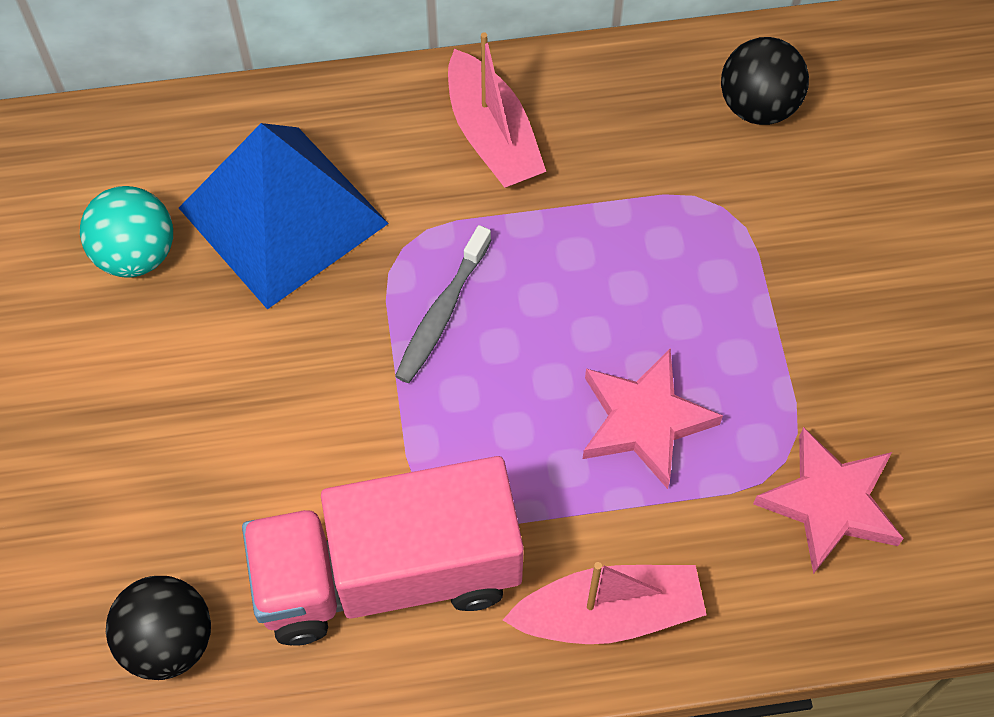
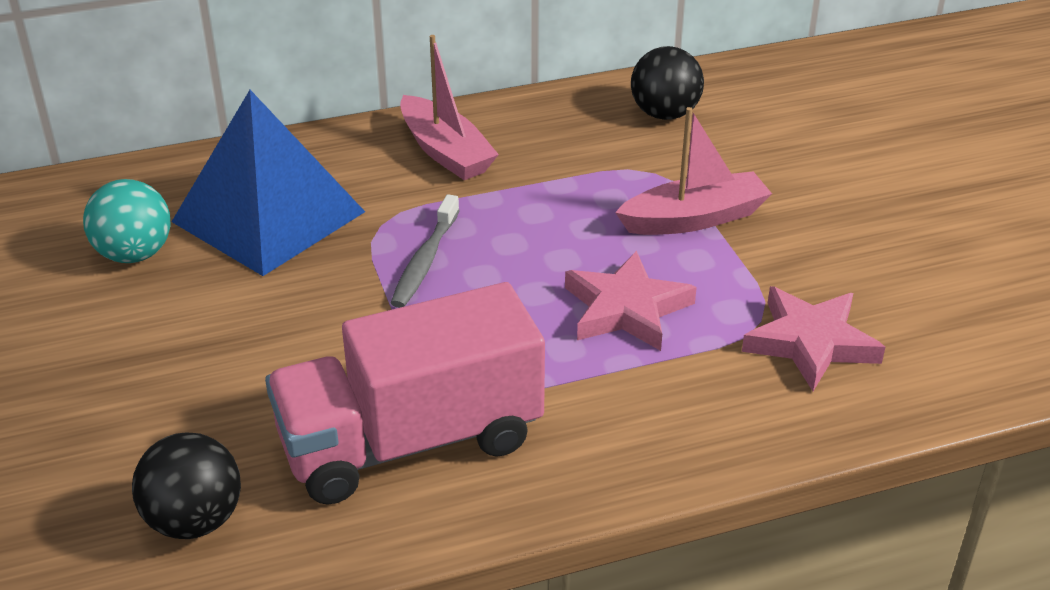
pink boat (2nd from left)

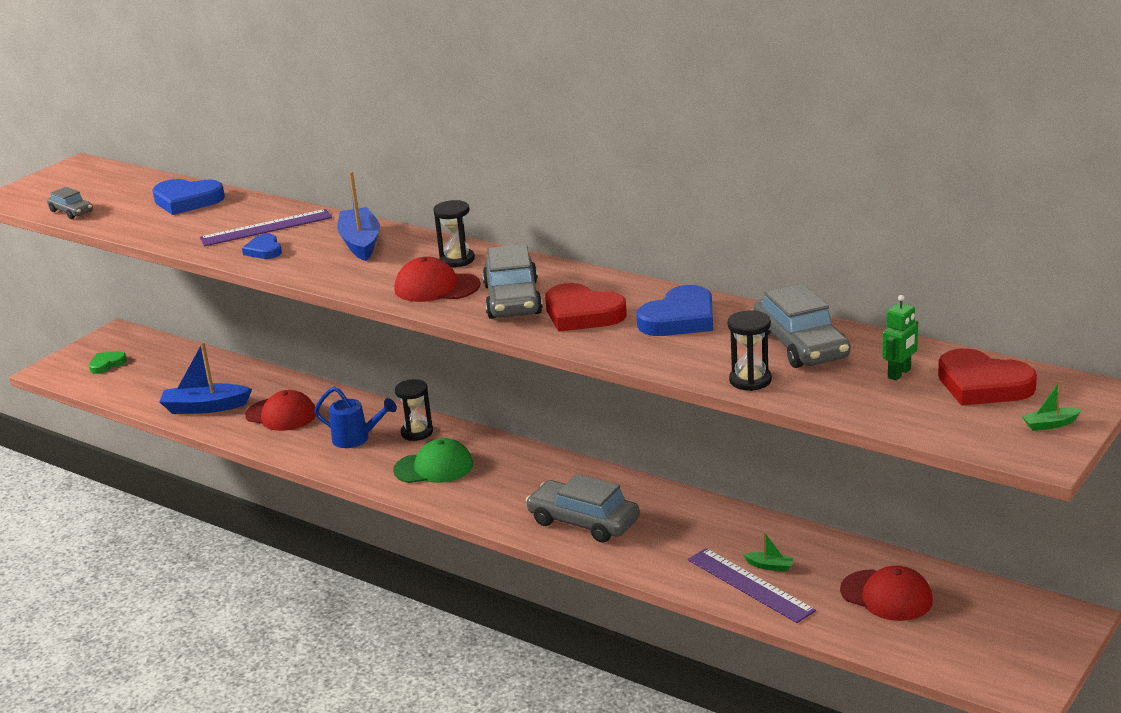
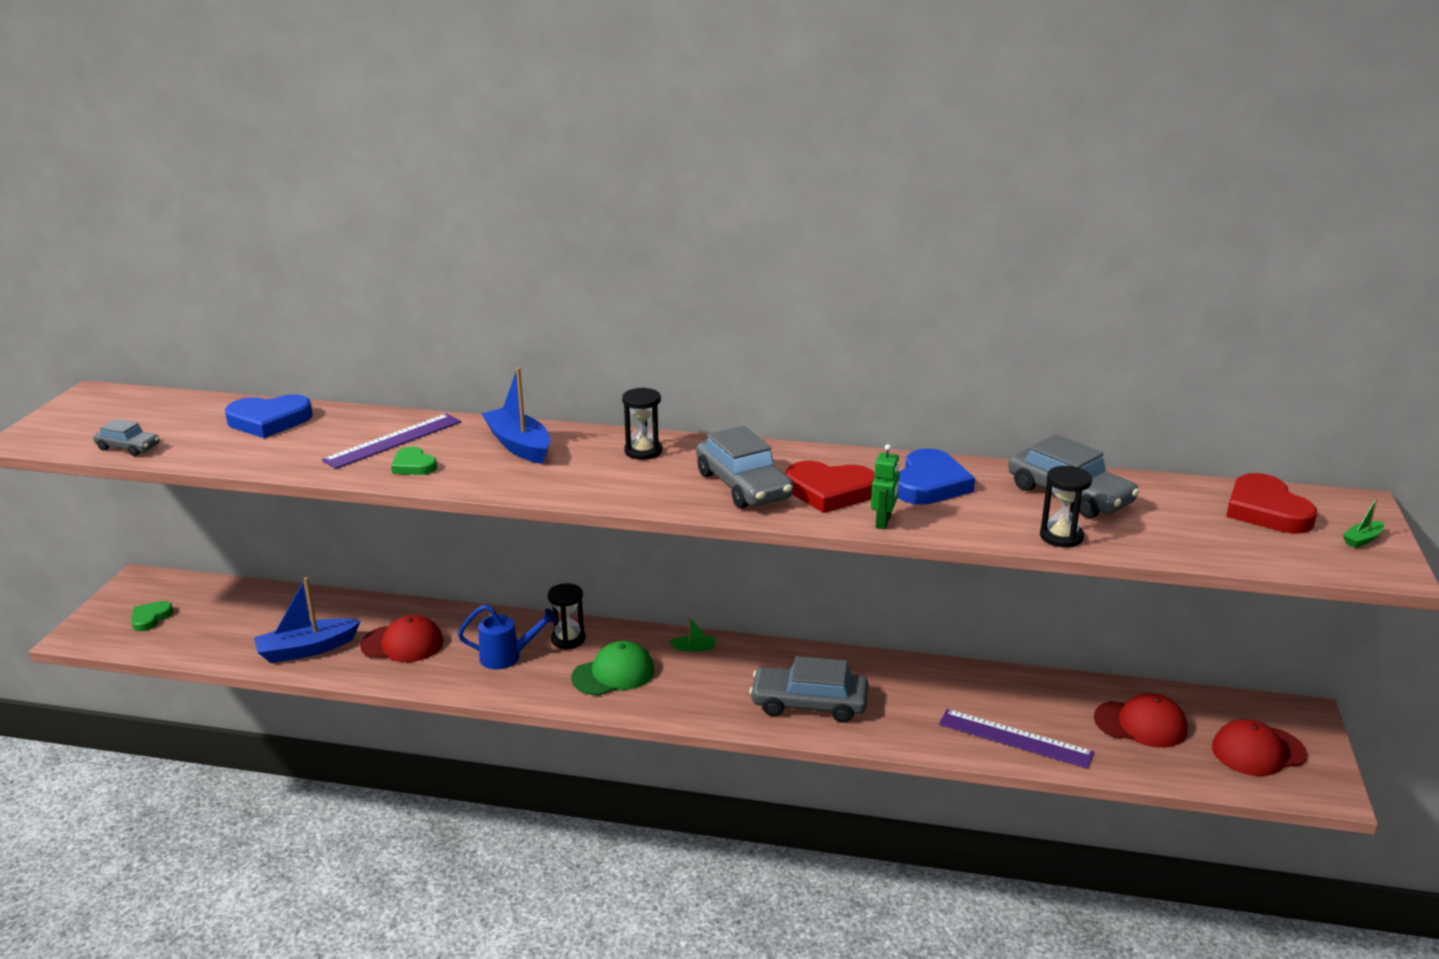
green heart (2nd from left)
green boat (1st from left)
green robot
red cap (3rd from left)
red heart (2nd from left)

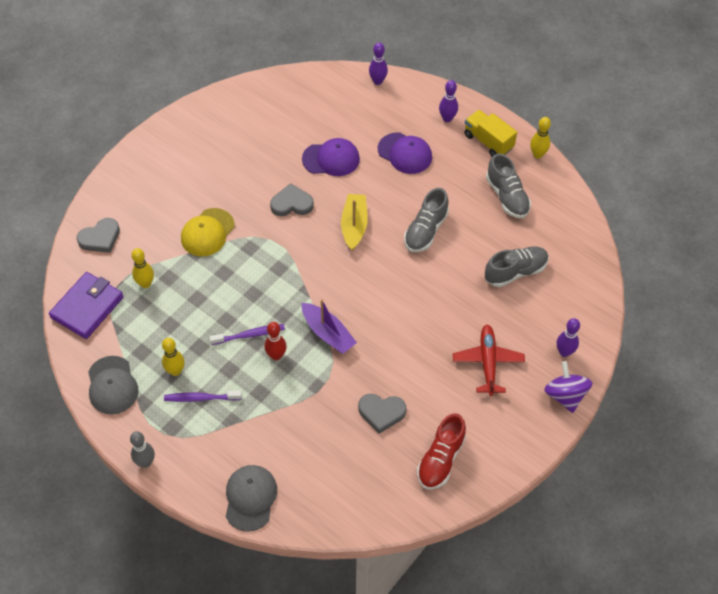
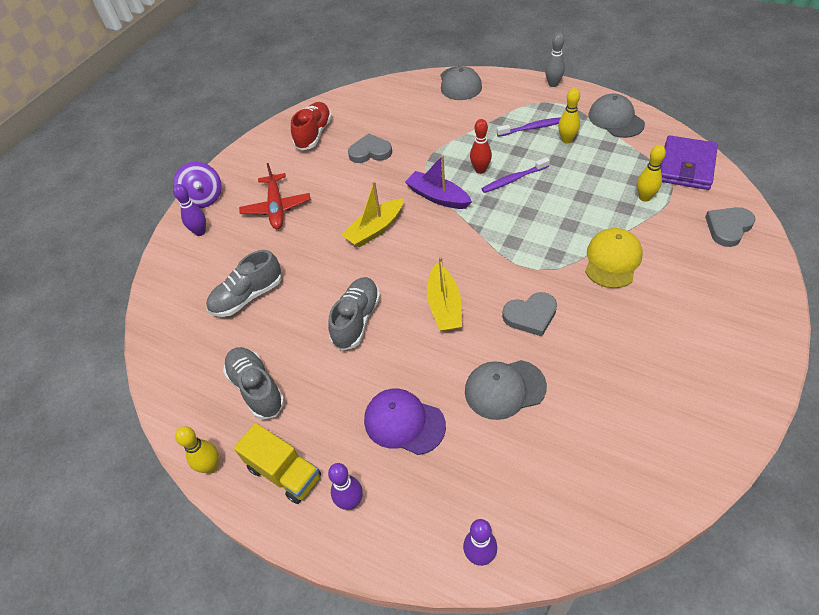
yellow boat (1st from left)
grey cap (2nd from left)

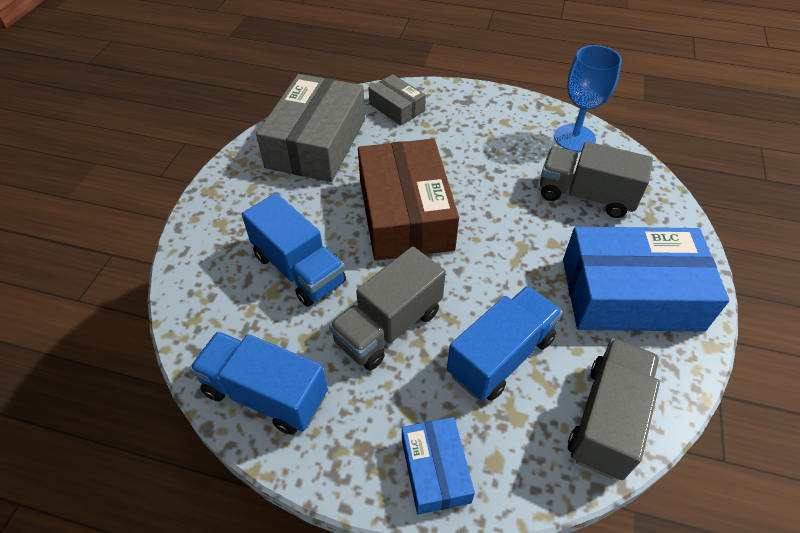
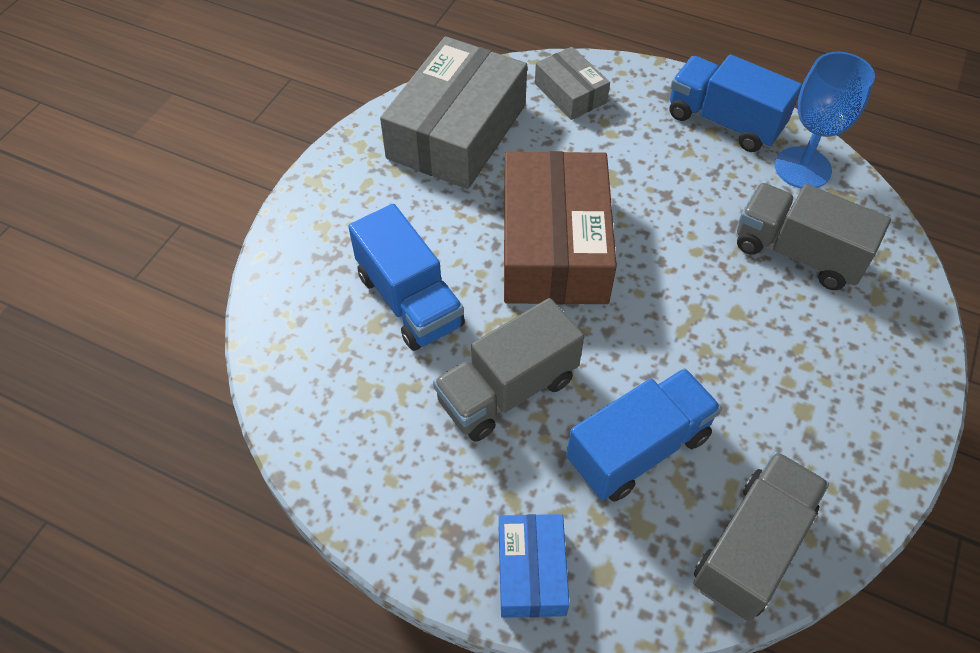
blue truck (3rd from left)
blue box (2nd from left in the first image)

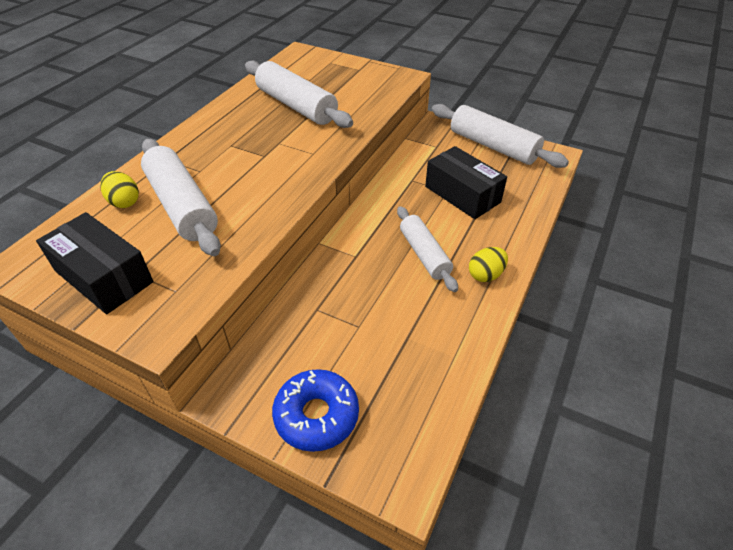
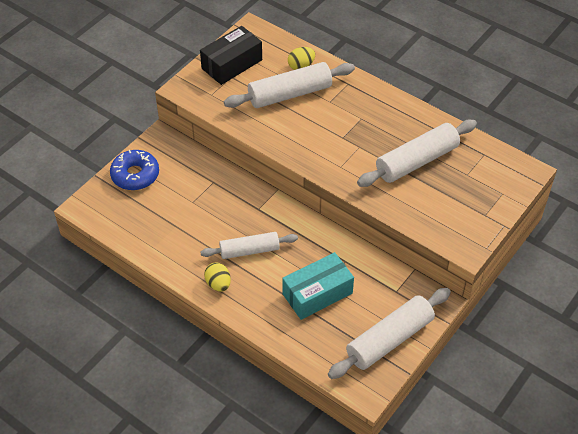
turquoise box

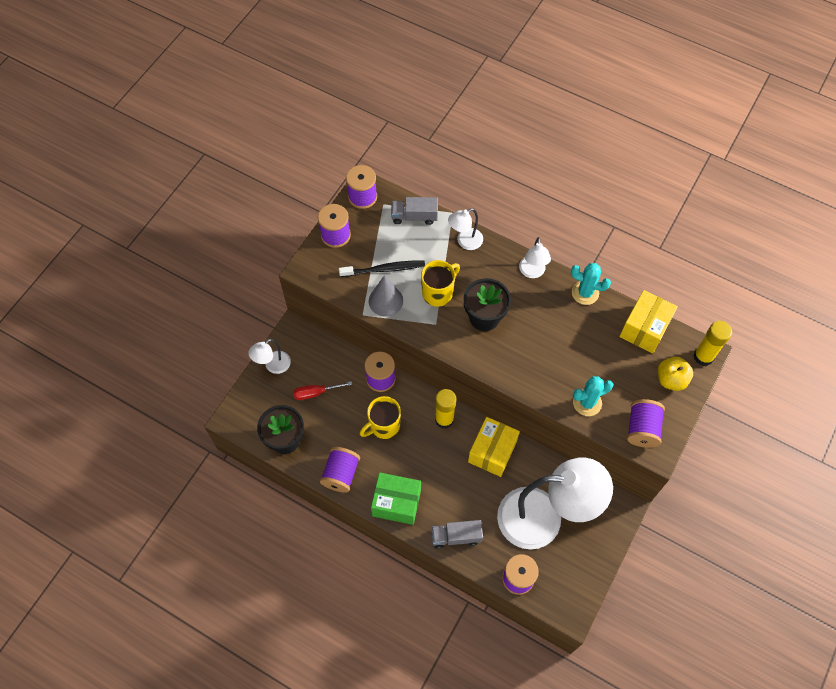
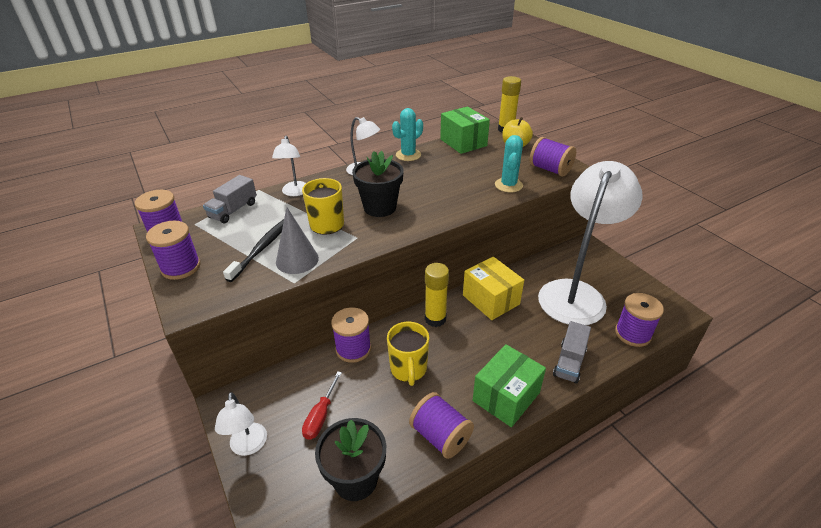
green box (1st from left)

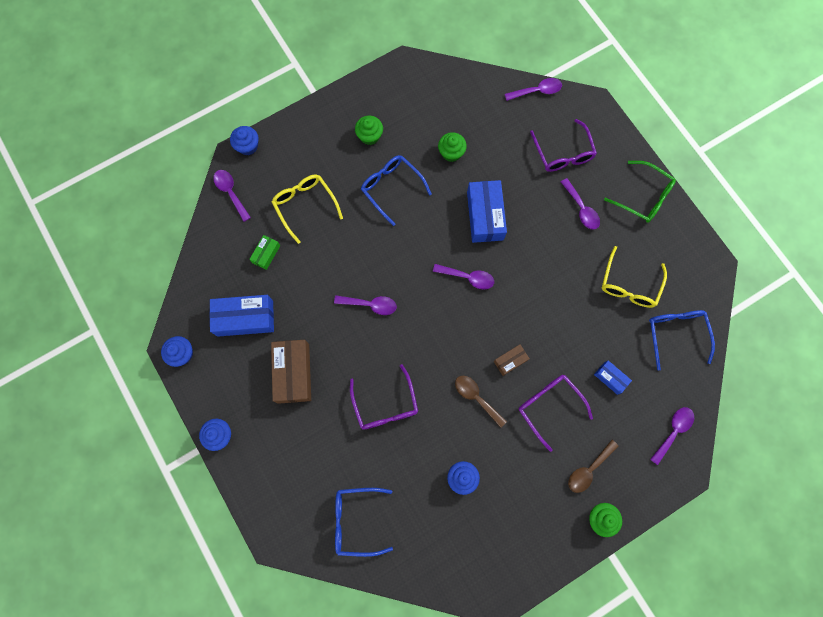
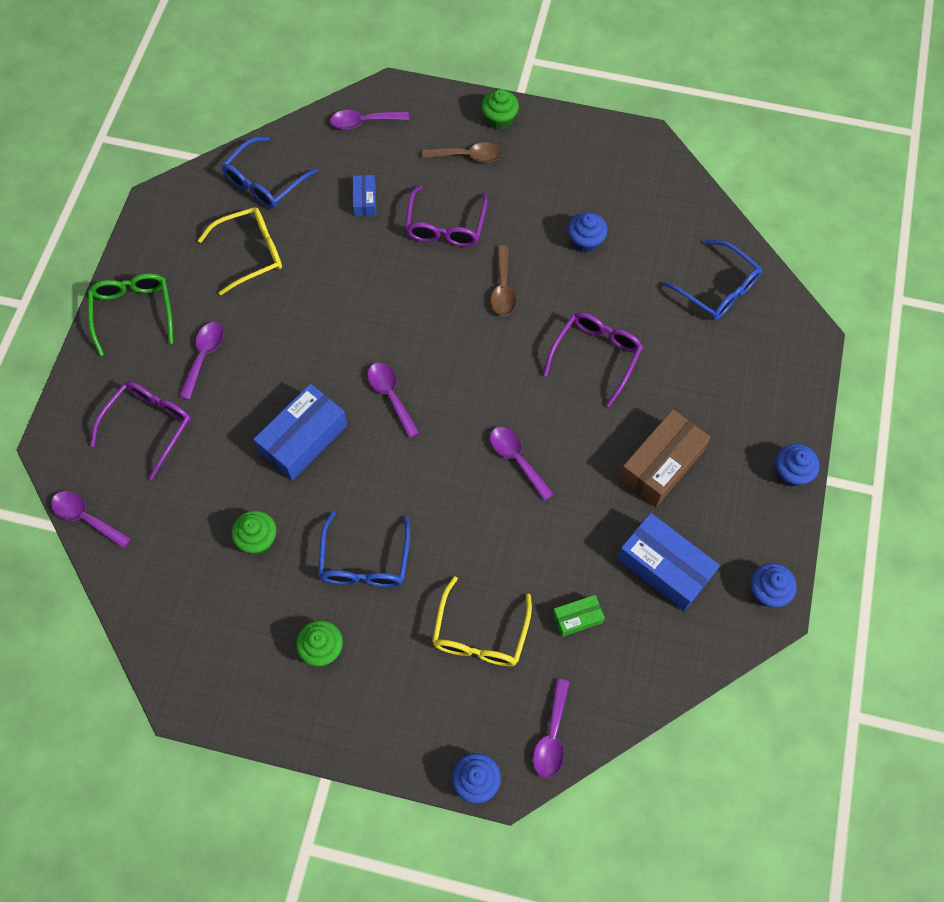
brown box (2nd from left in the first image)

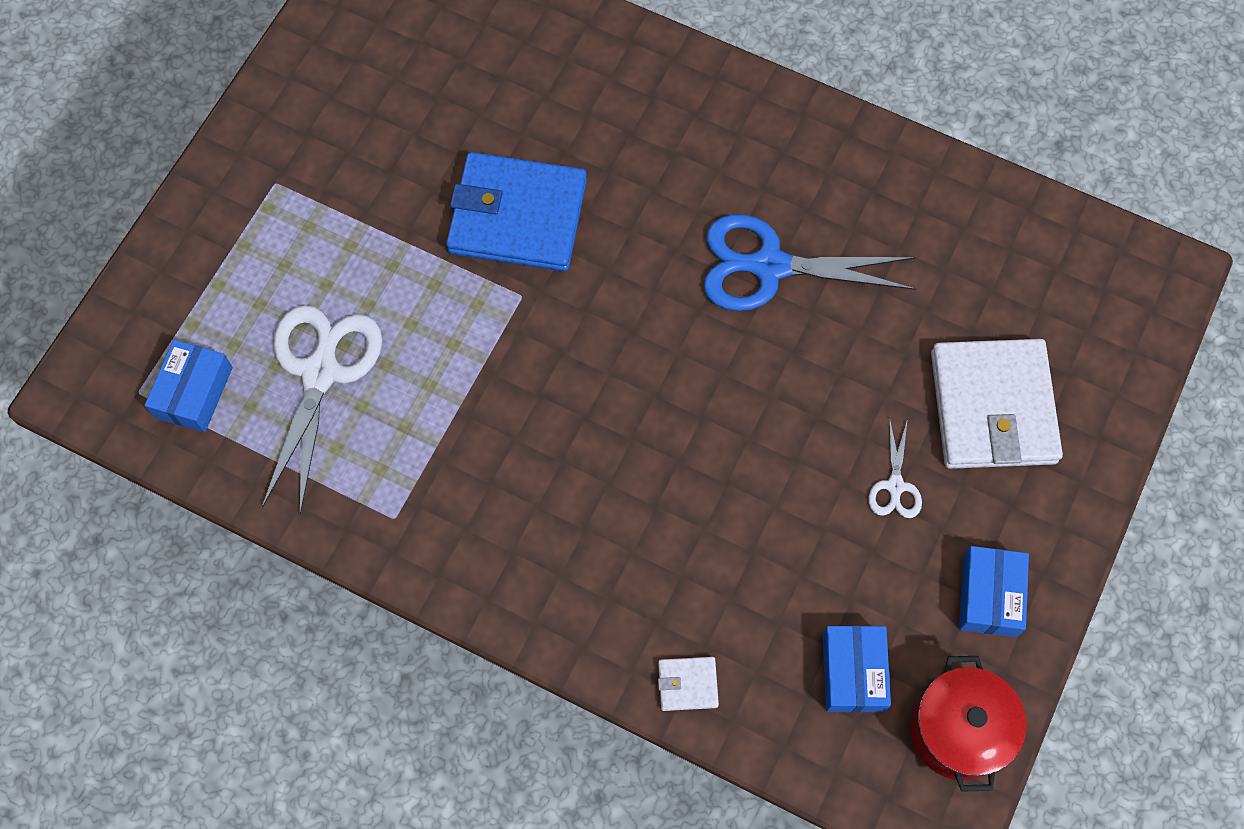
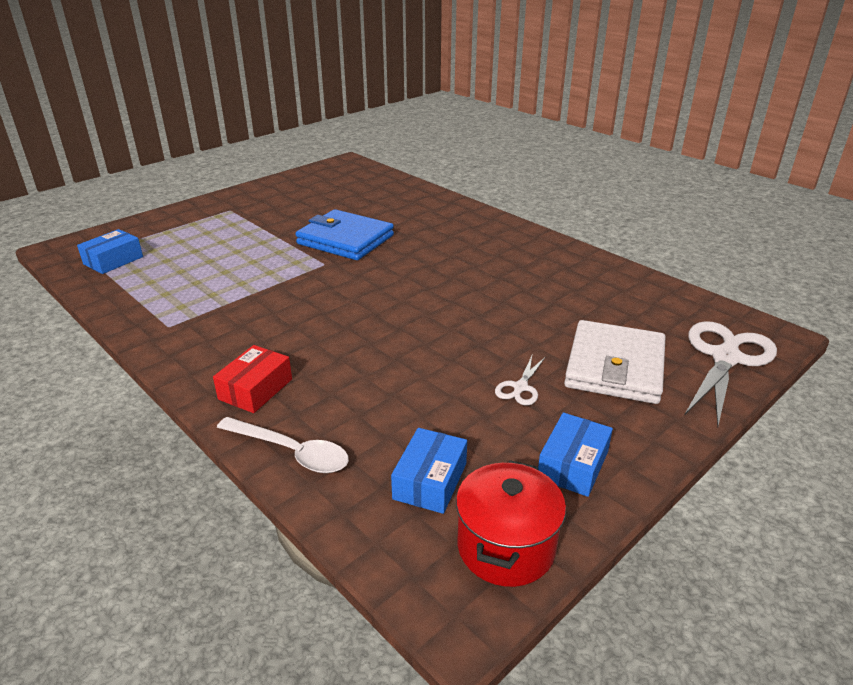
red box
white spoon
white scissors (2nd from left)
blue scissors

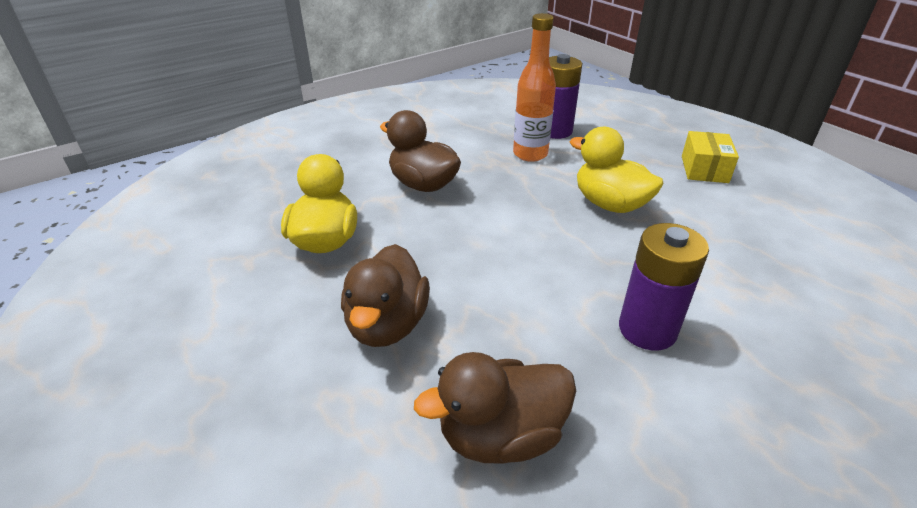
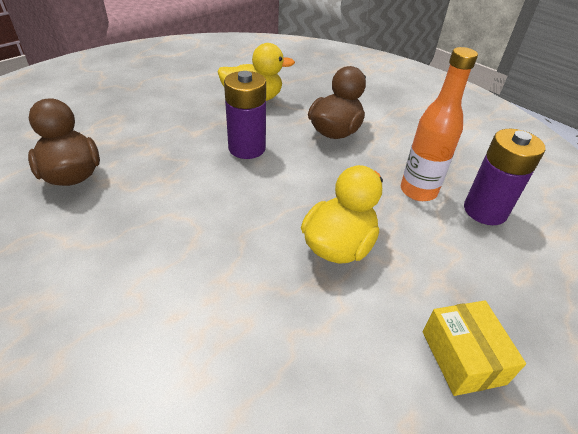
purple battery (1st from left)
yellow box
brown duck (1st from left in the first image)

